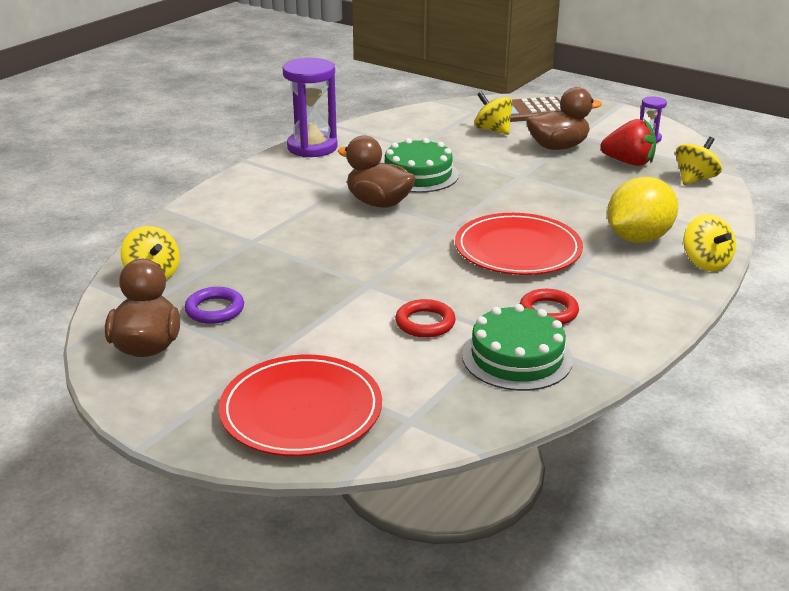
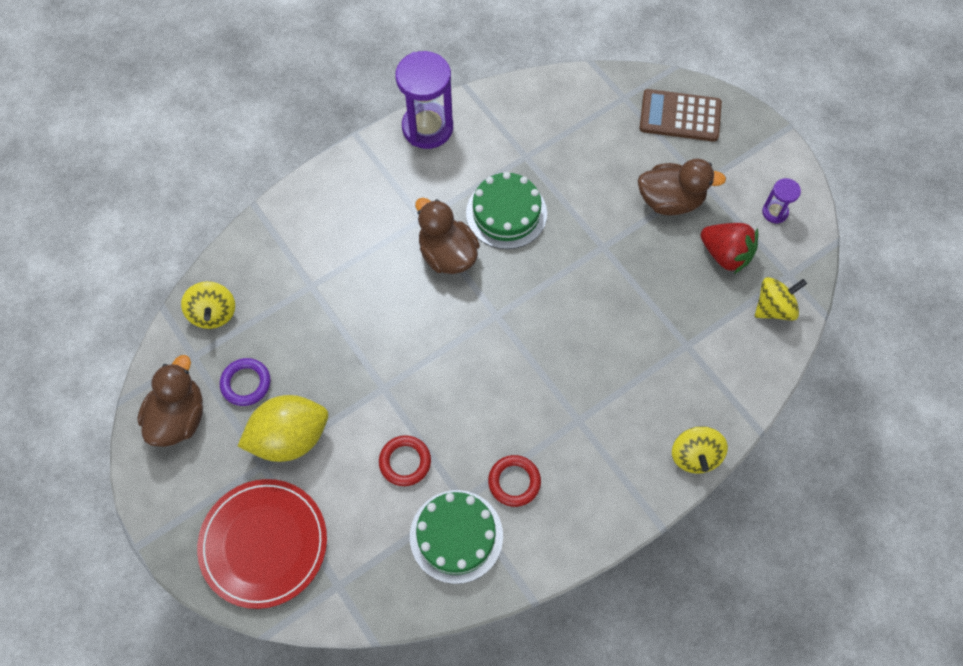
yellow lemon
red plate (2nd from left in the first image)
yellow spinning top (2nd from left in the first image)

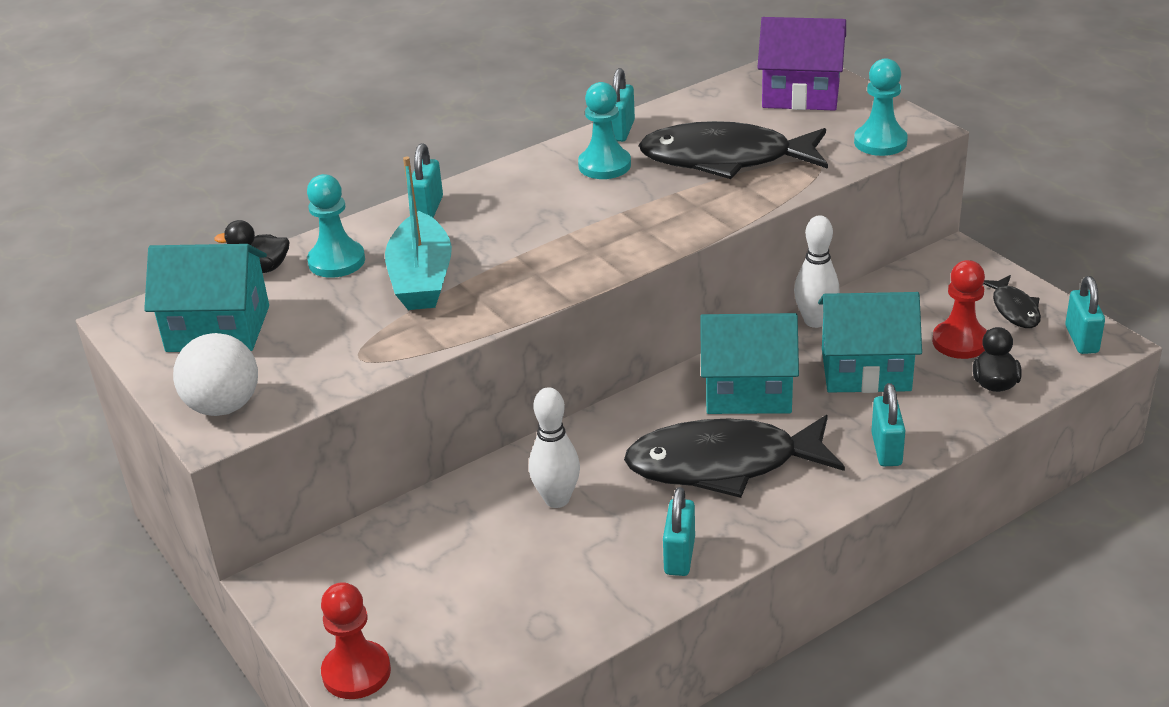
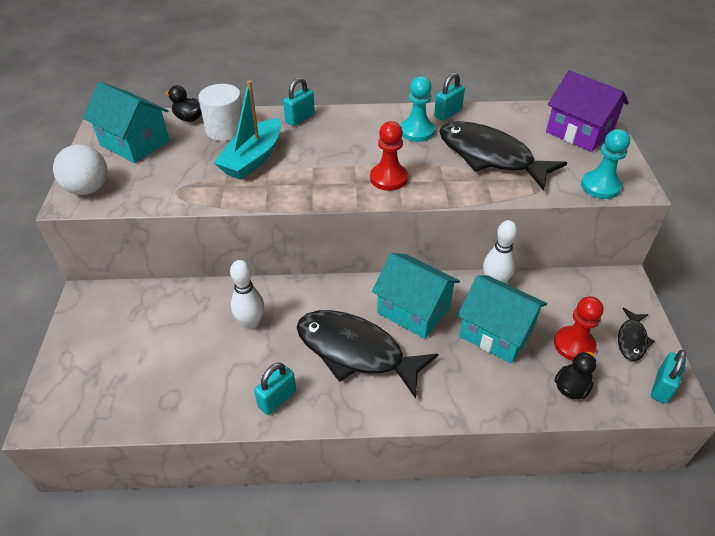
white cylinder
red pawn (1st from left)
turquoise padlock (4th from left in the first image)

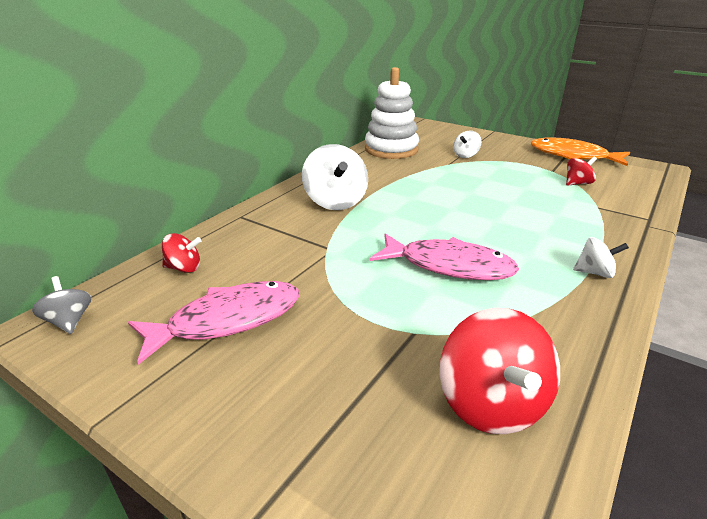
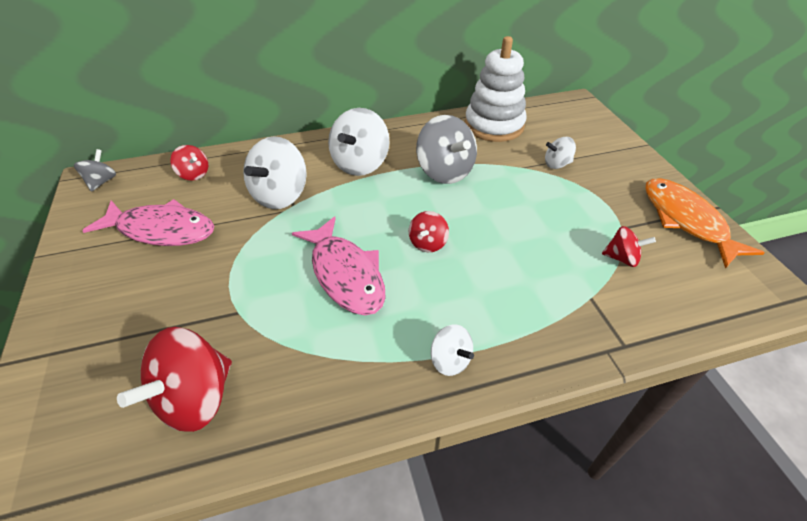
white spinning top (1st from left)
red spinning top (3rd from left)
grey spinning top (2nd from left)

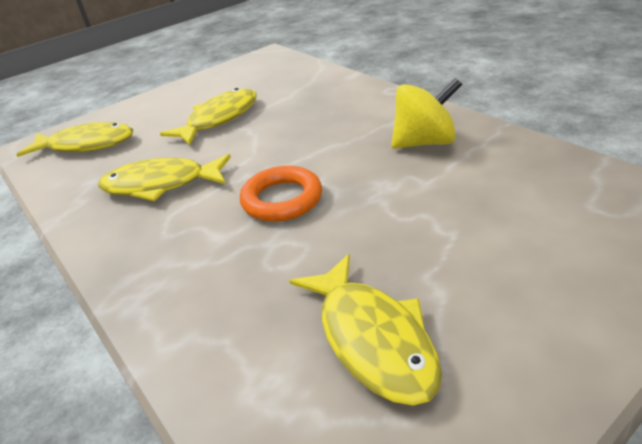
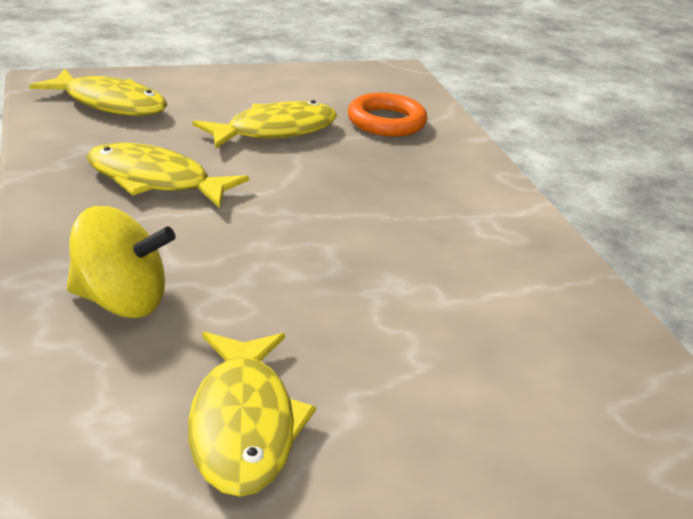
yellow spinning top
orange ring

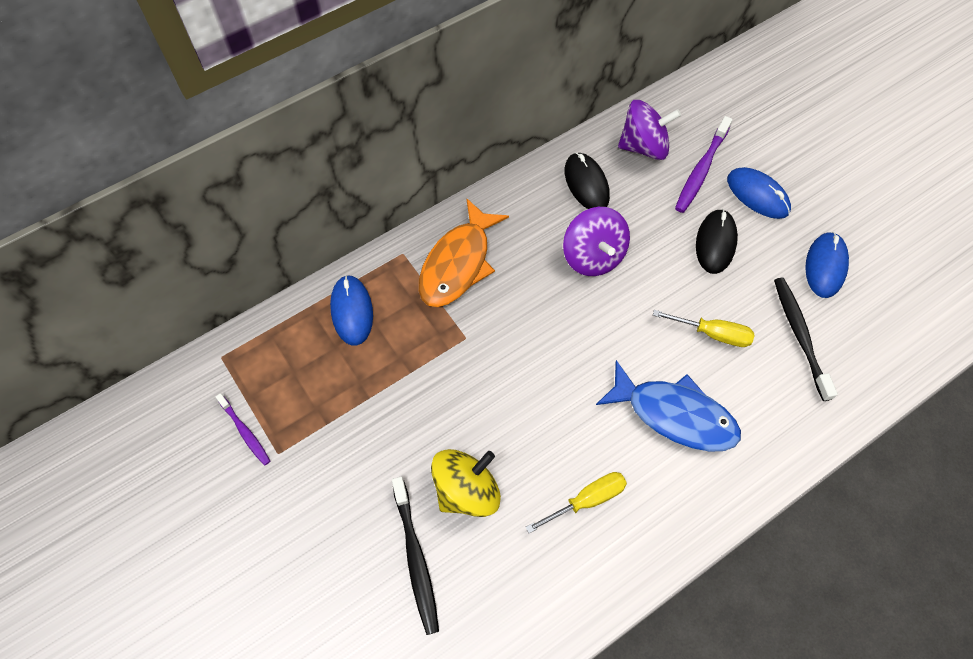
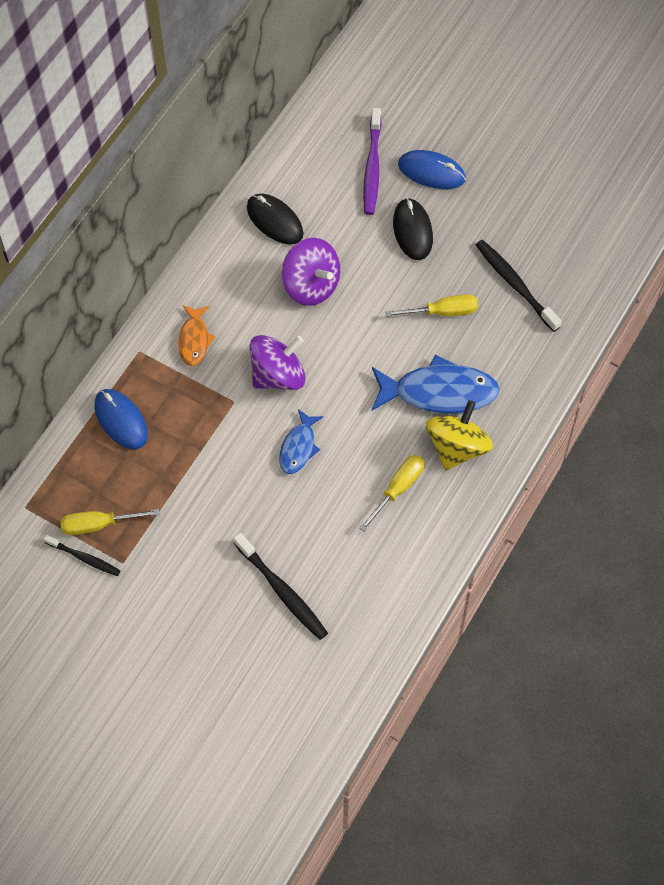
black toothbrush (1st from left)
yellow screwdriver (1st from left)
orange fish
purple spinning top (1st from left)
blue fish (1st from left)
yellow spinning top
blue mouse (3rd from left in the first image)

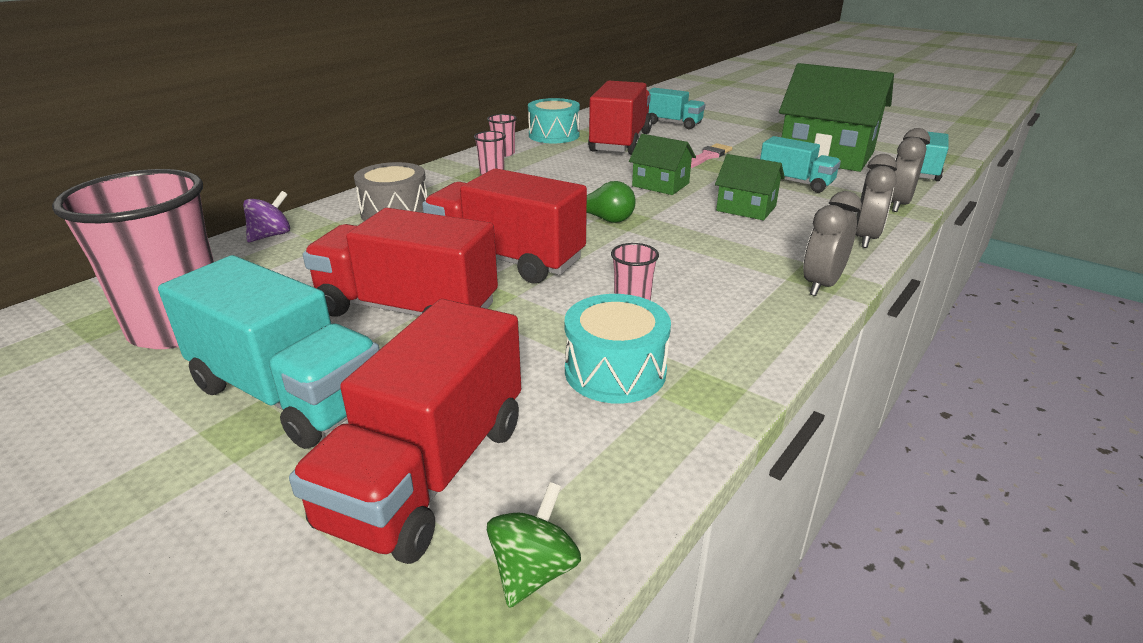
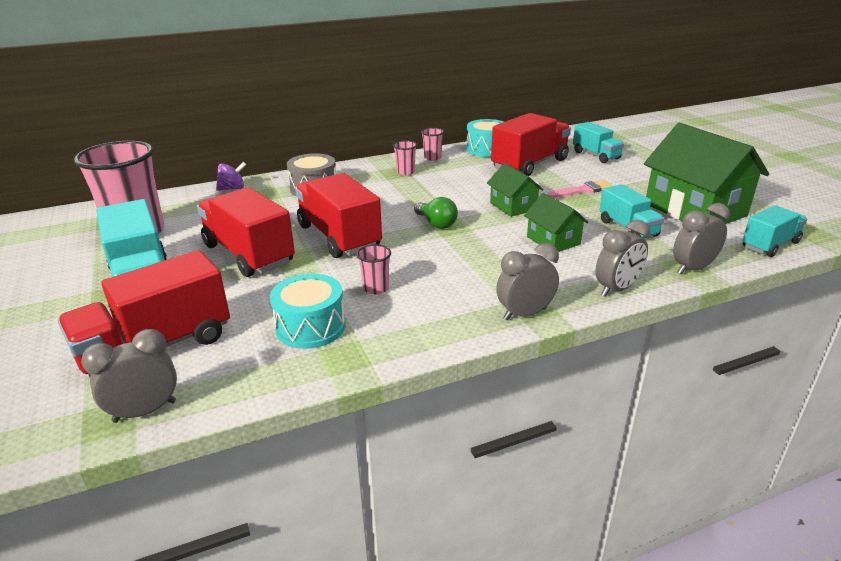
grey clock (1st from left)

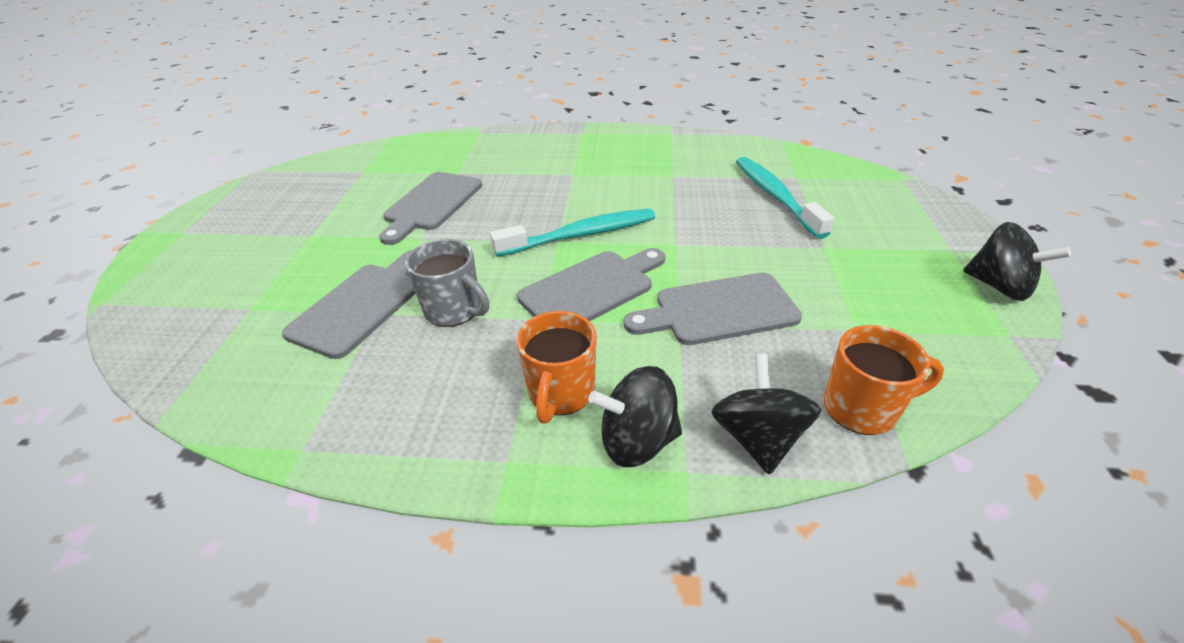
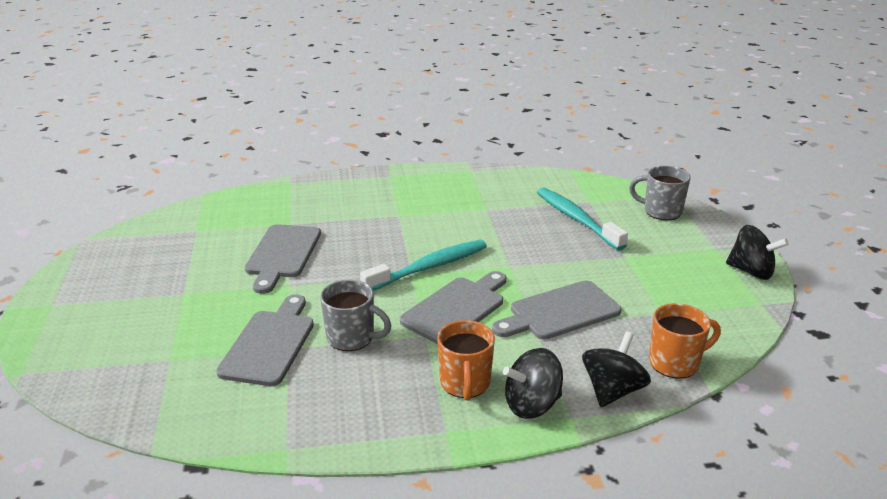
black spinning top (2nd from left)
grey mug (2nd from left)

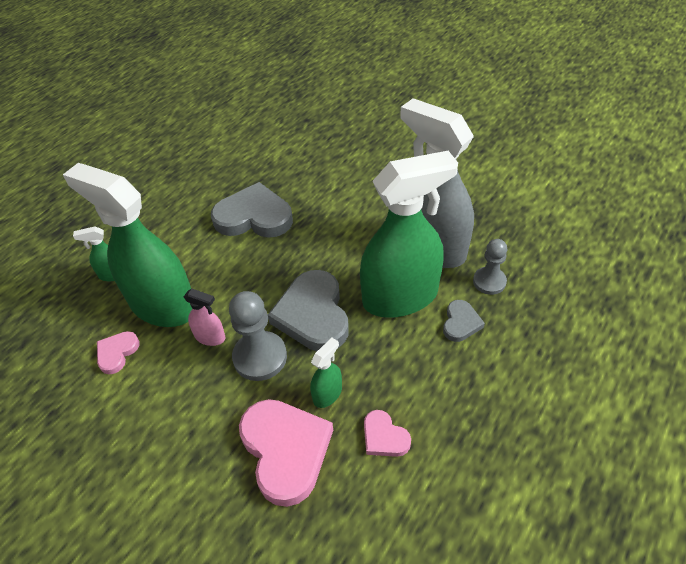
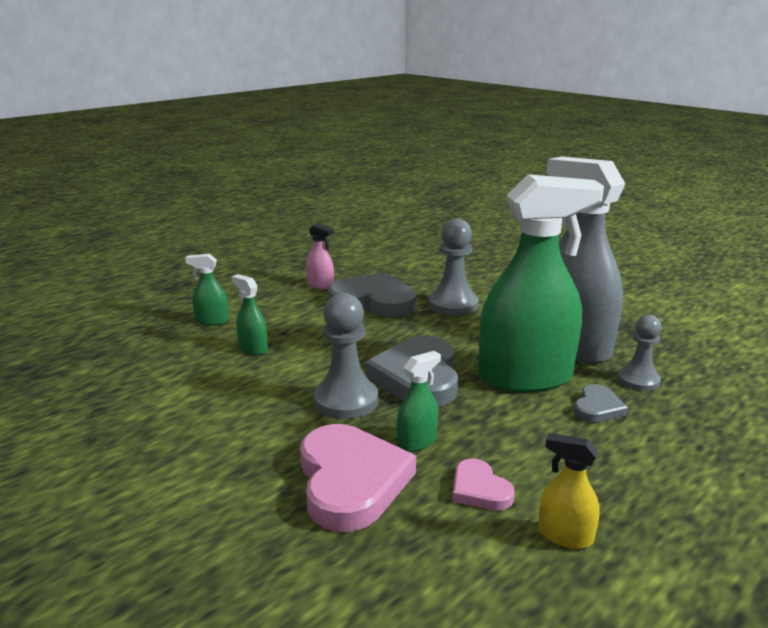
green spray bottle (2nd from left)
pink spray bottle
grey pawn (2nd from left)
yellow spray bottle
pink heart (1st from left in the first image)

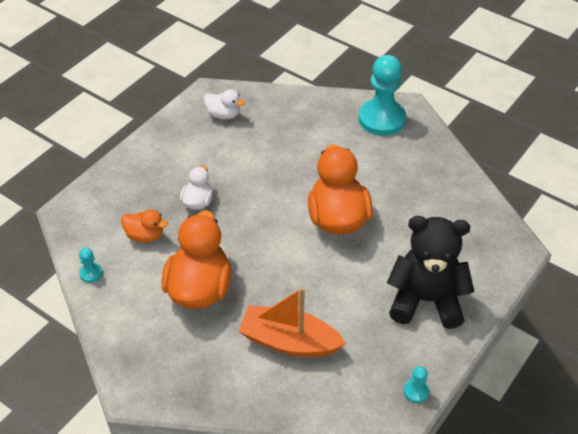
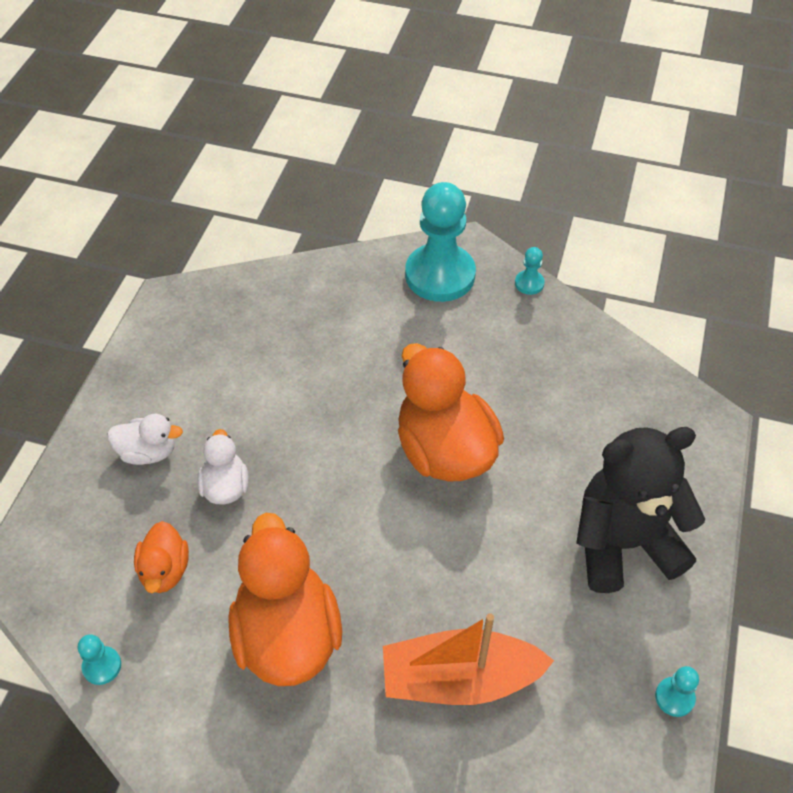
white duck (1st from left)
orange duck (1st from left)
turquoise pawn (3rd from left)

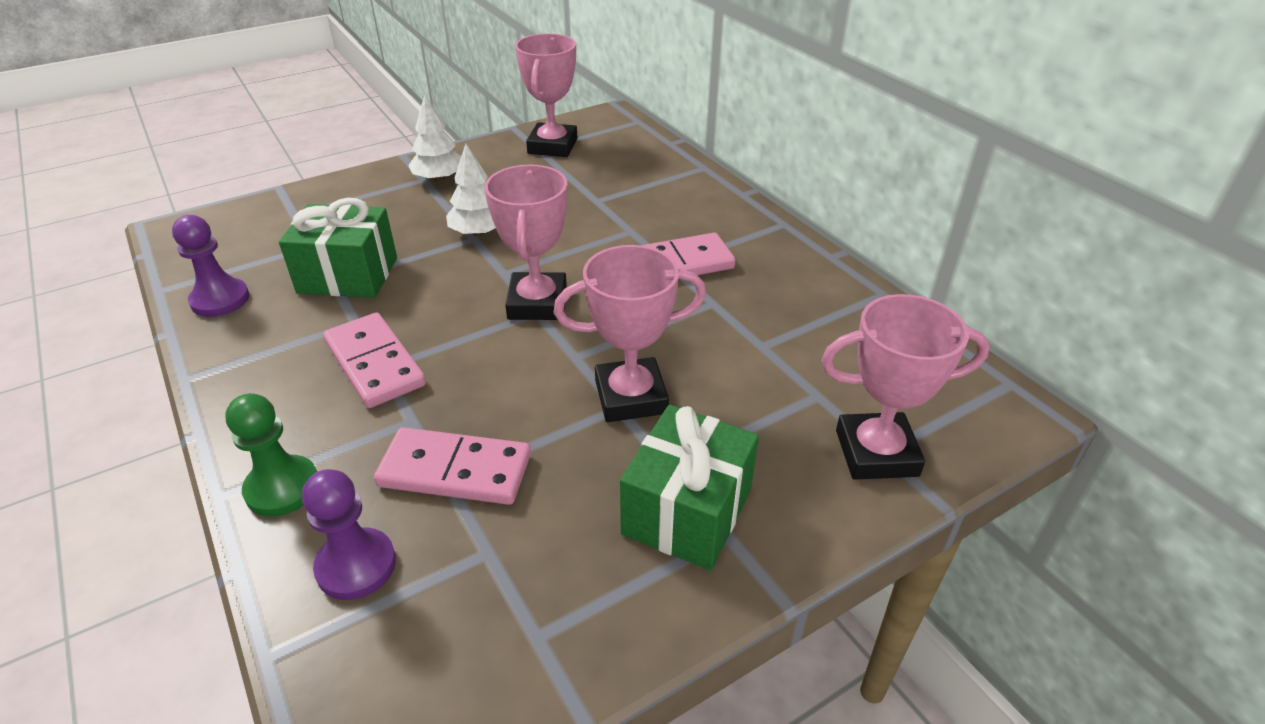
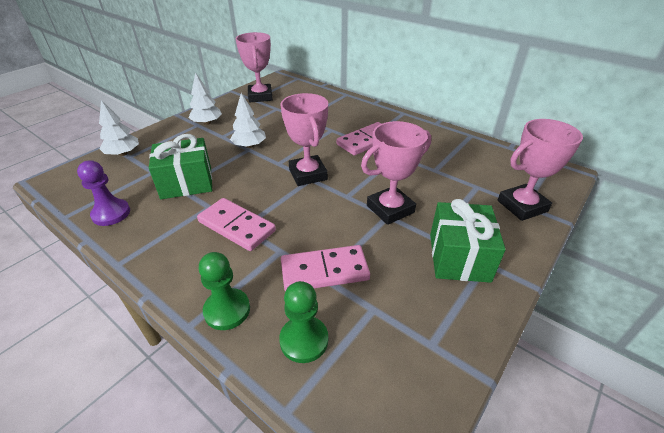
white tree (1st from left)
green pawn (2nd from left)

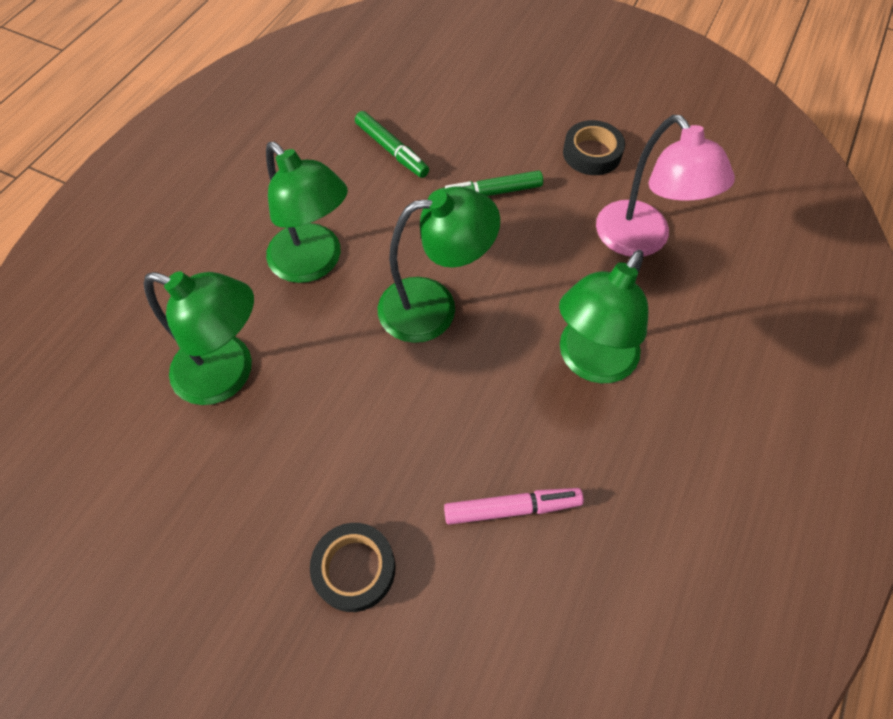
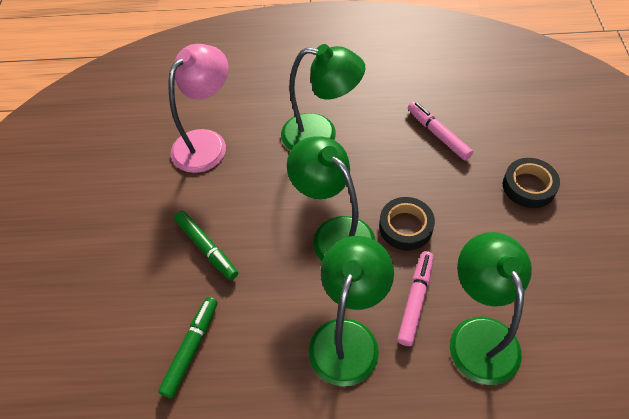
black tape (1st from left)
pink marker (1st from left)

